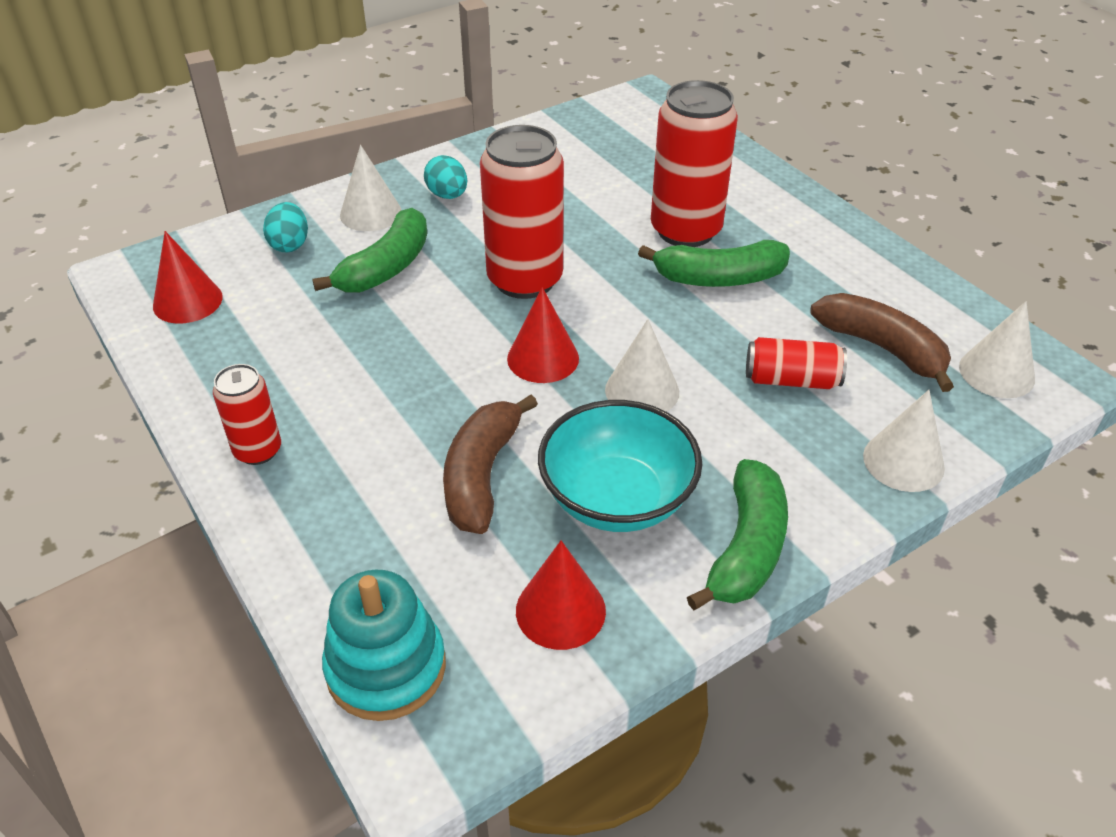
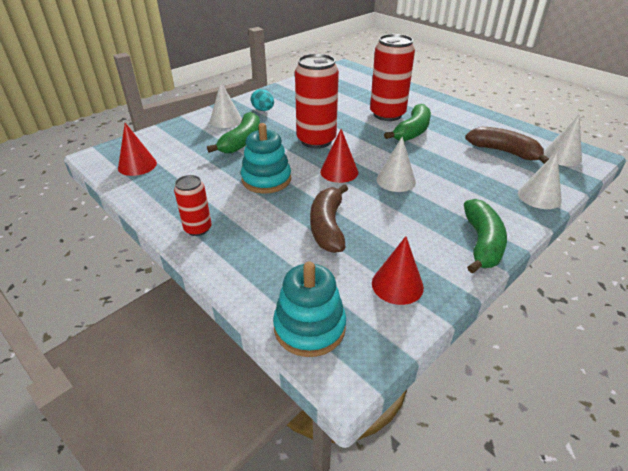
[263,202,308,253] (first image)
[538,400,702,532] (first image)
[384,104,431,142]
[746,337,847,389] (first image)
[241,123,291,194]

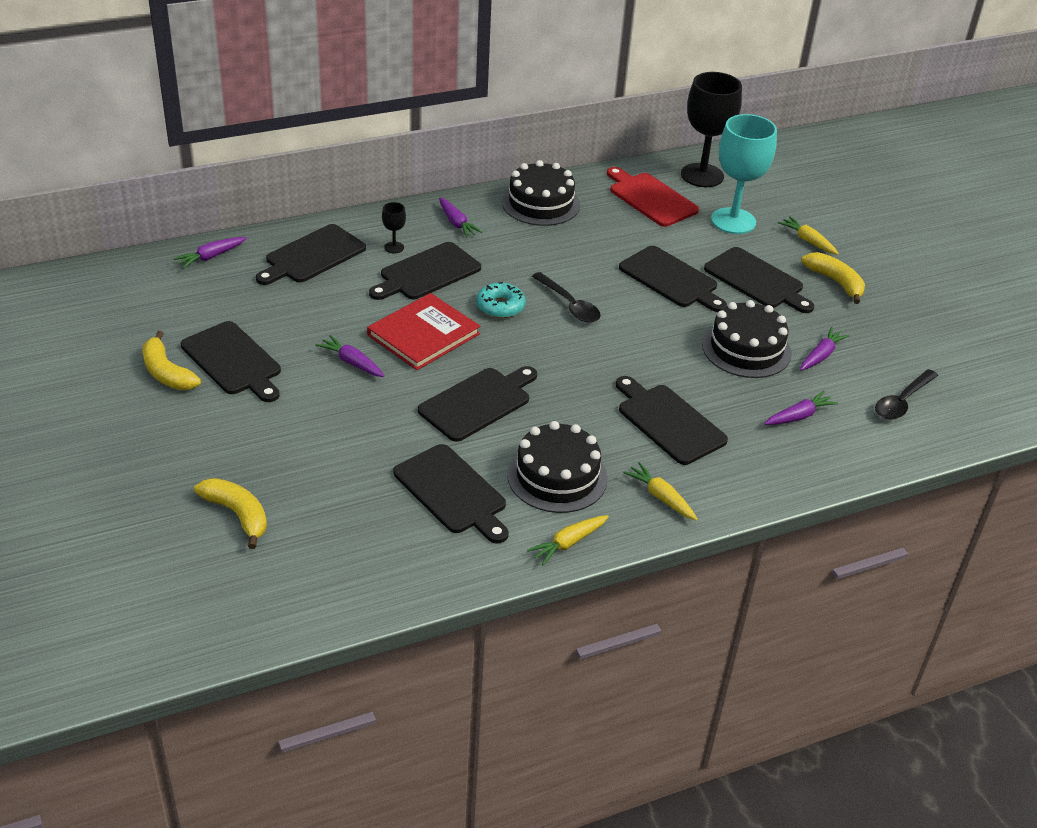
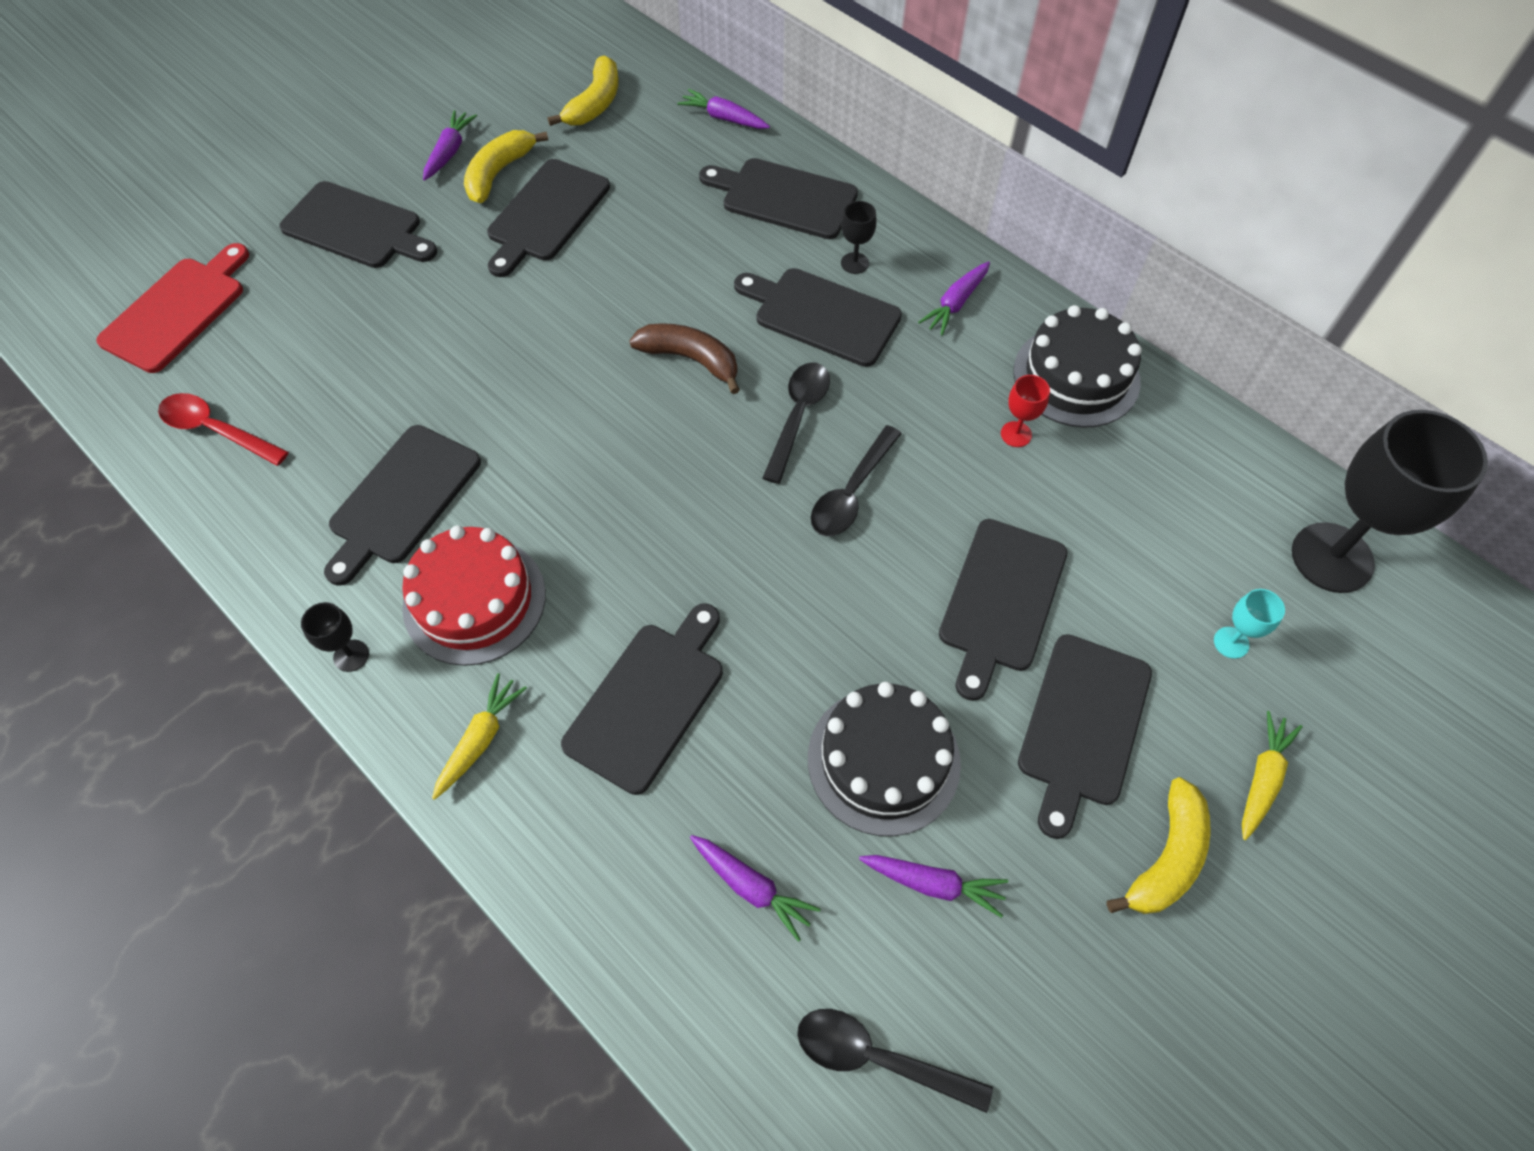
[548,56,619,126]
[423,110,477,181]
[629,323,740,394]
[279,181,437,268]
[763,362,830,484]
[402,526,546,666]
[301,602,369,672]
[96,243,249,373]
[1214,589,1285,659]
[158,393,289,466]
[1001,375,1050,447]

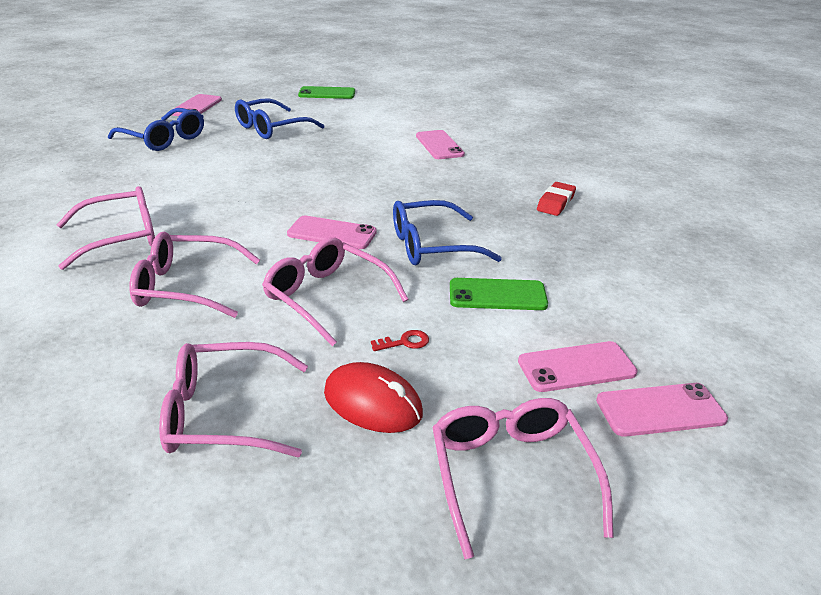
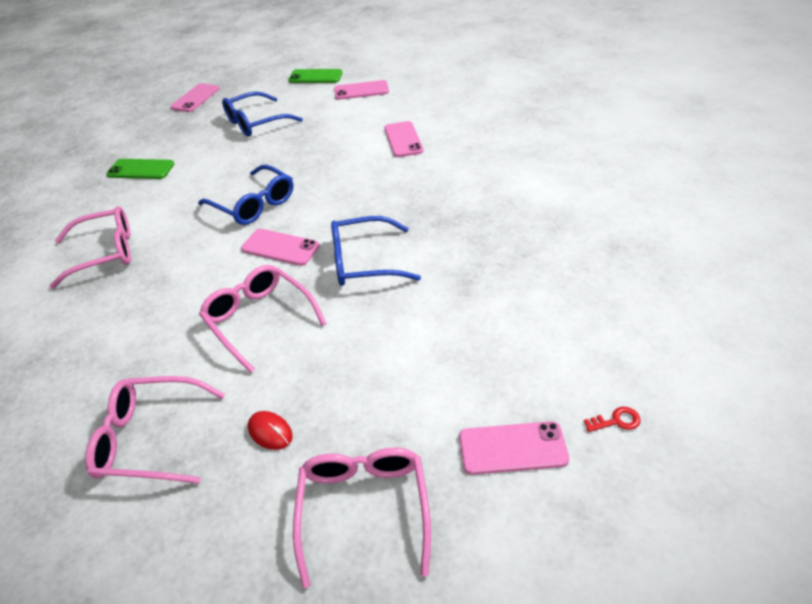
[198,165,294,225]
[129,232,260,318] (first image)
[248,411,293,450]
[584,407,640,432]
[106,159,174,179]
[334,80,389,100]
[537,182,576,216] (first image)

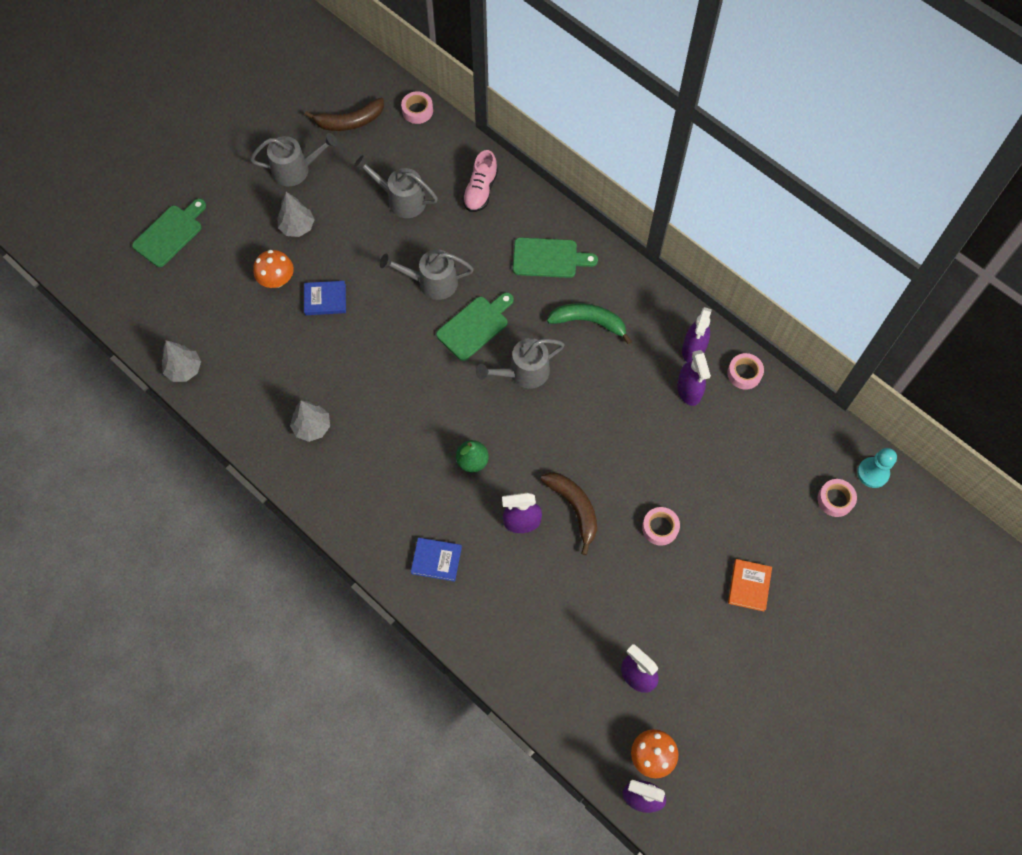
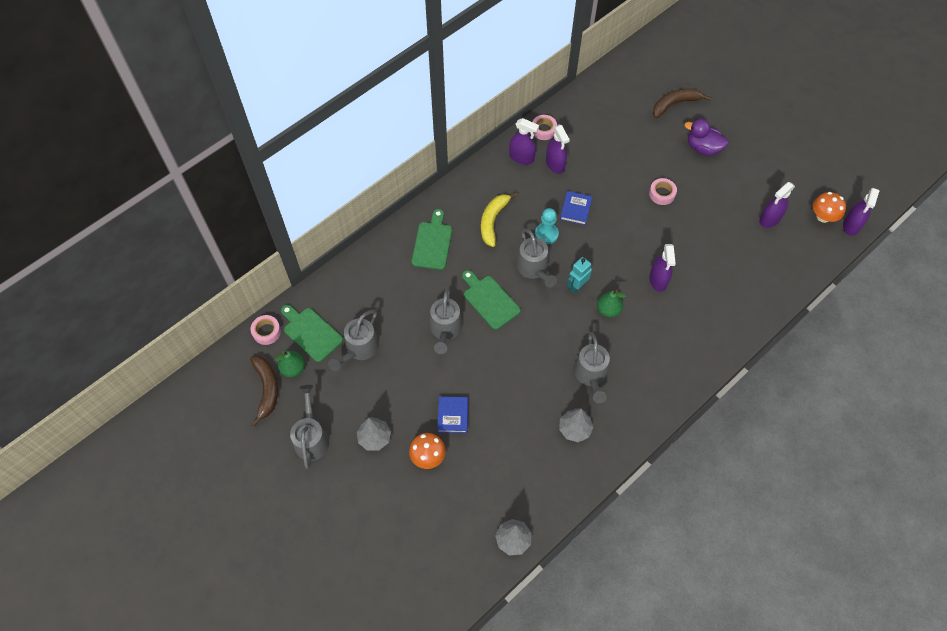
[281,305,343,362]
[560,191,592,225]
[462,150,498,212] (first image)
[653,88,711,118]
[481,192,517,247]
[546,125,570,174]
[684,119,728,156]
[818,479,857,517] (first image)
[535,208,559,244]
[275,351,305,377]
[567,257,592,294]
[574,332,610,403]

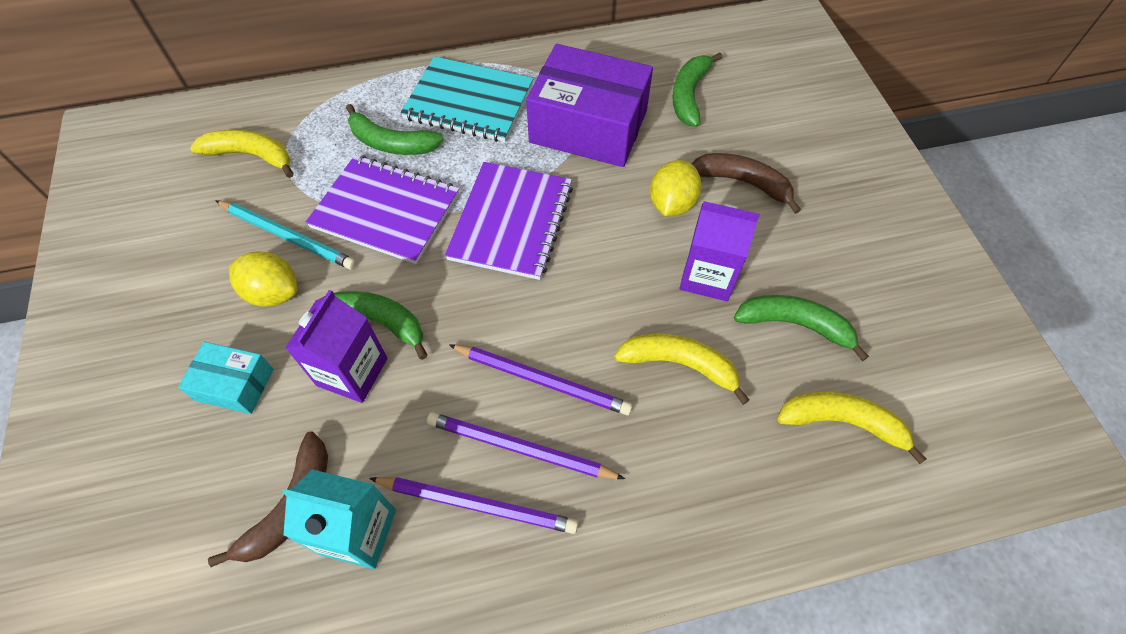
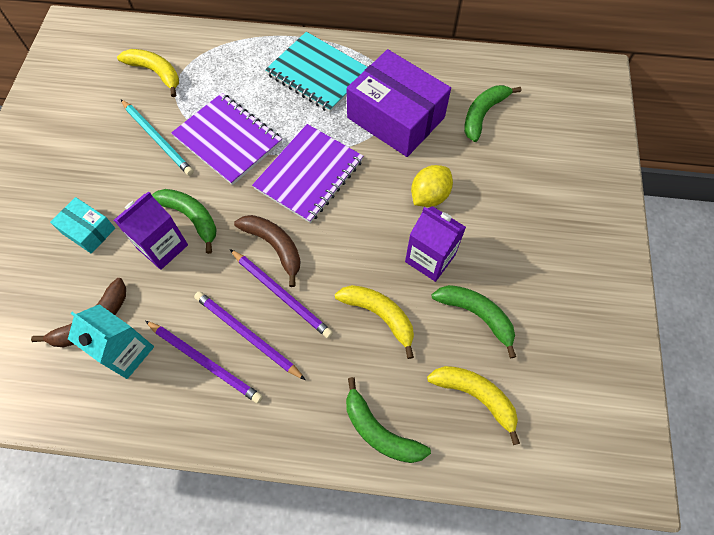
[229,251,297,307] (first image)
[346,377,431,463]
[234,215,301,287]

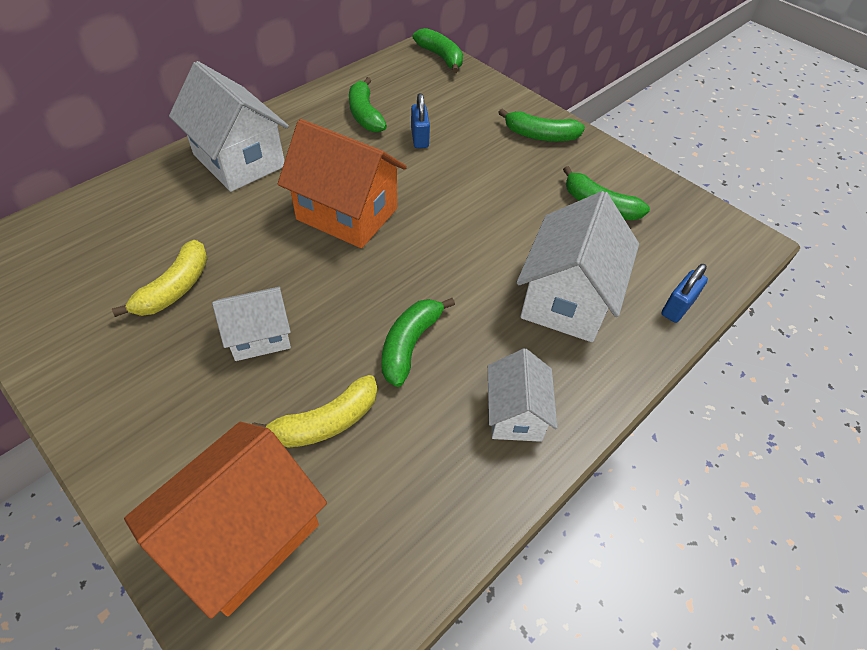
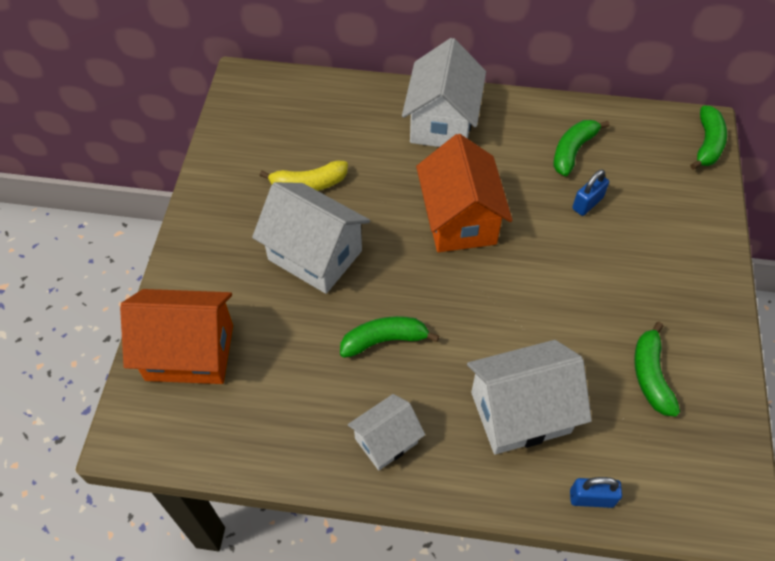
[252,182,370,294]
[252,375,377,448] (first image)
[498,109,585,142] (first image)

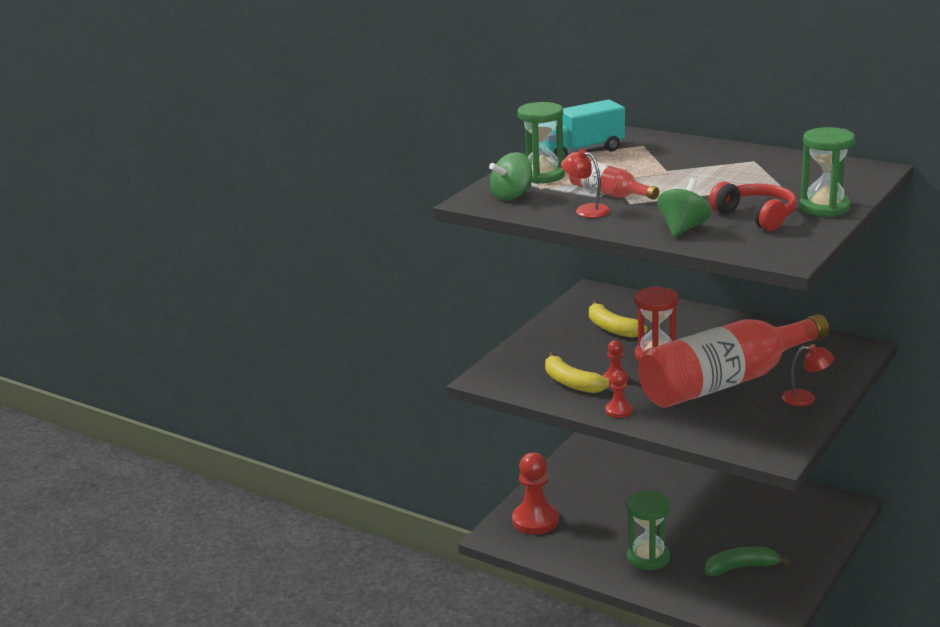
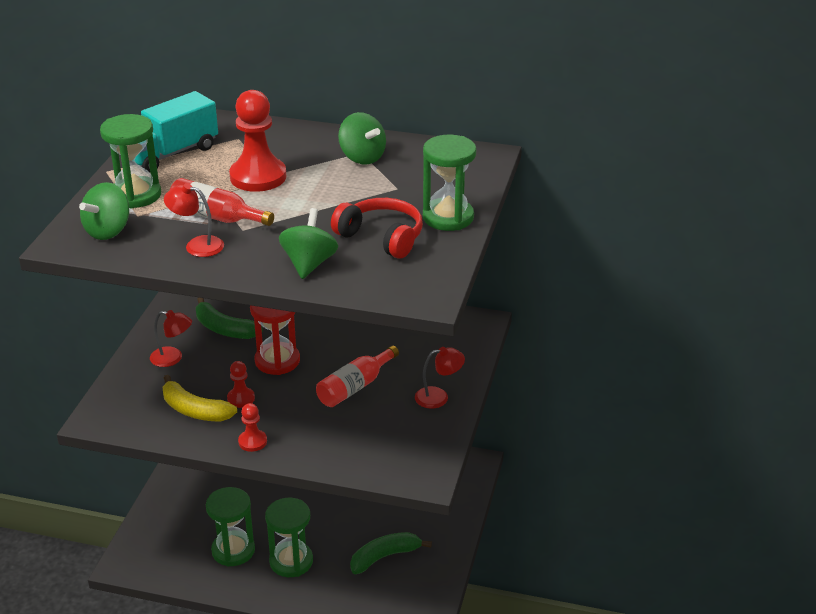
[229,90,286,192]
[196,297,263,339]
[316,345,399,407]
[150,310,192,367]
[206,487,255,567]
[338,112,386,164]

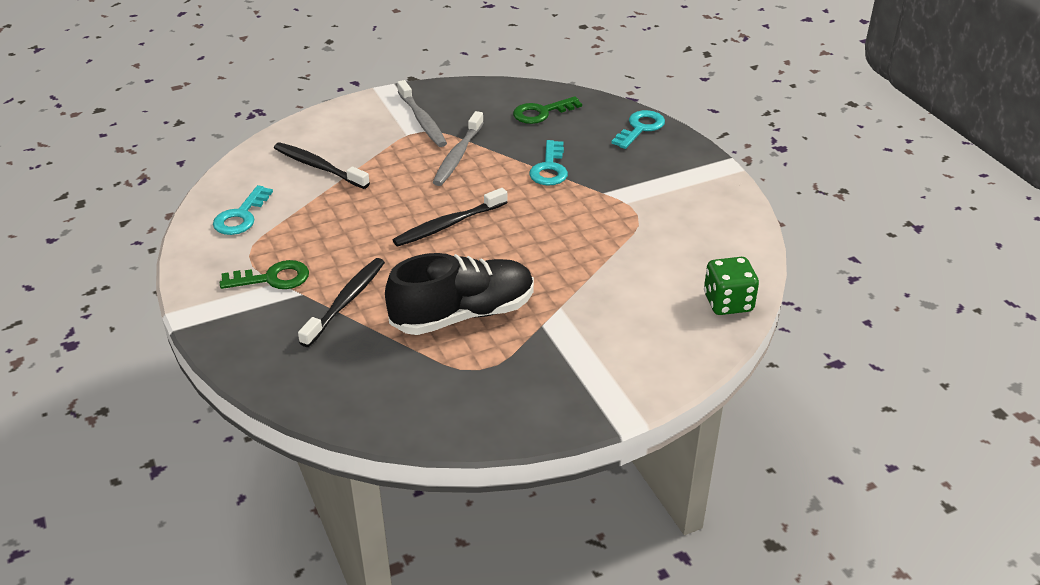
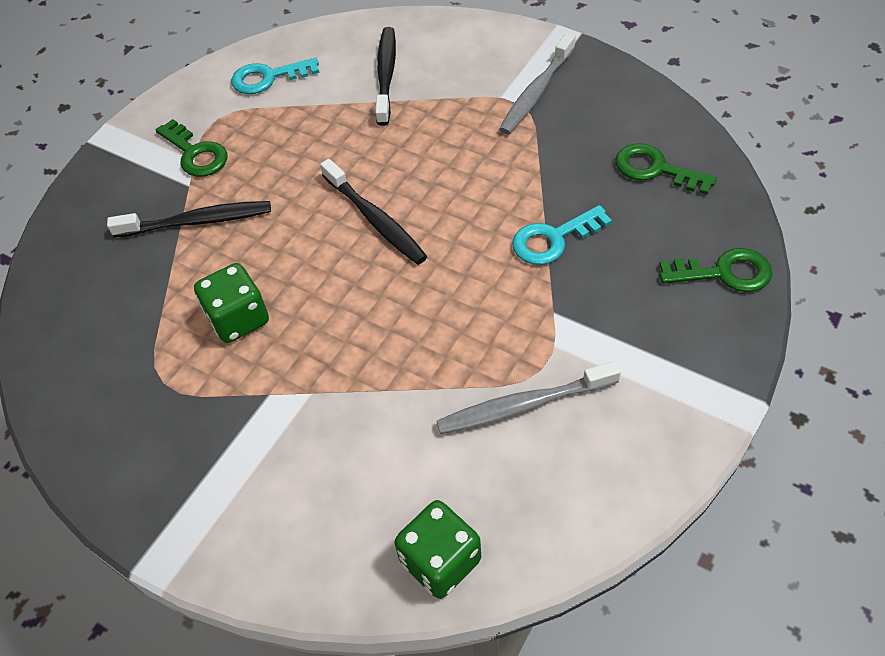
[194,263,269,343]
[320,159,427,265]
[437,361,621,434]
[659,248,772,292]

